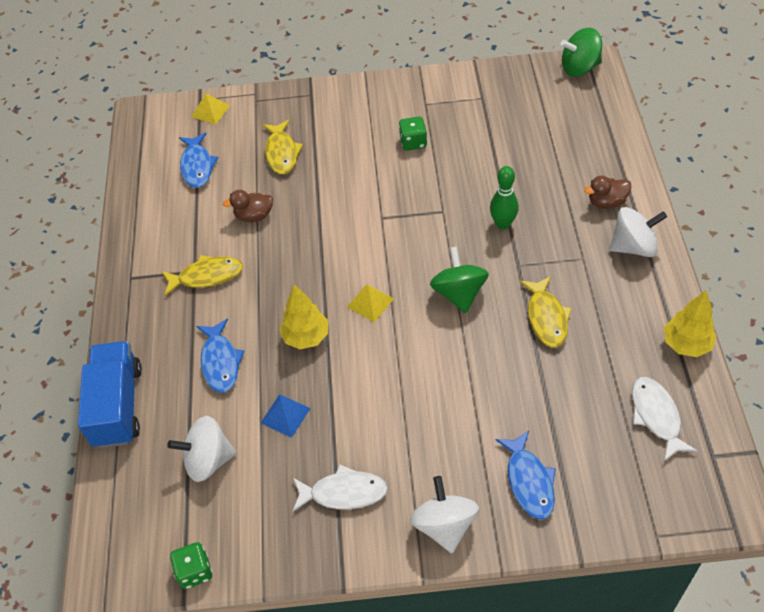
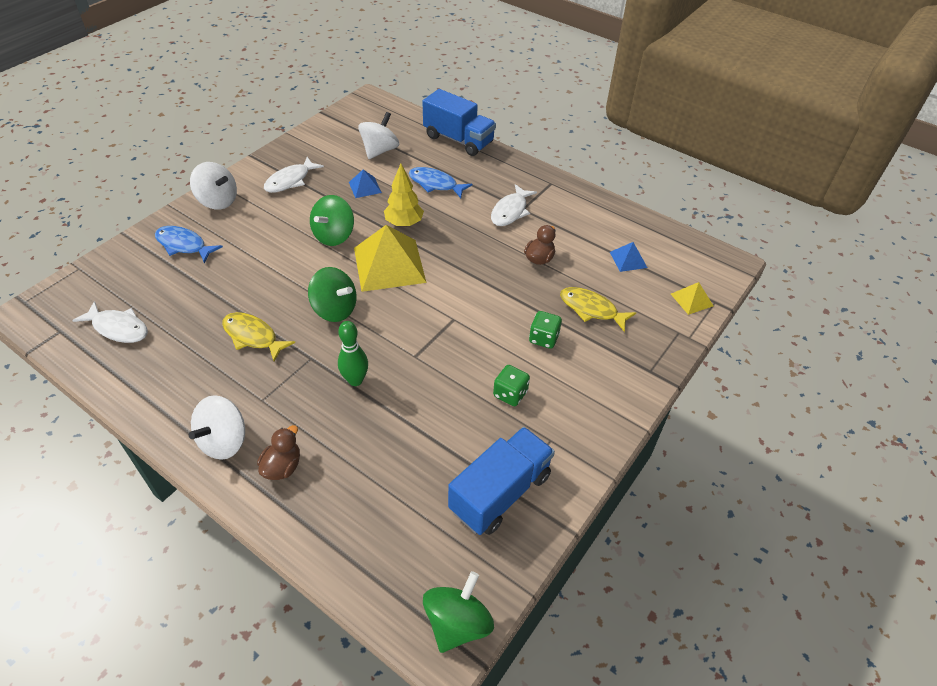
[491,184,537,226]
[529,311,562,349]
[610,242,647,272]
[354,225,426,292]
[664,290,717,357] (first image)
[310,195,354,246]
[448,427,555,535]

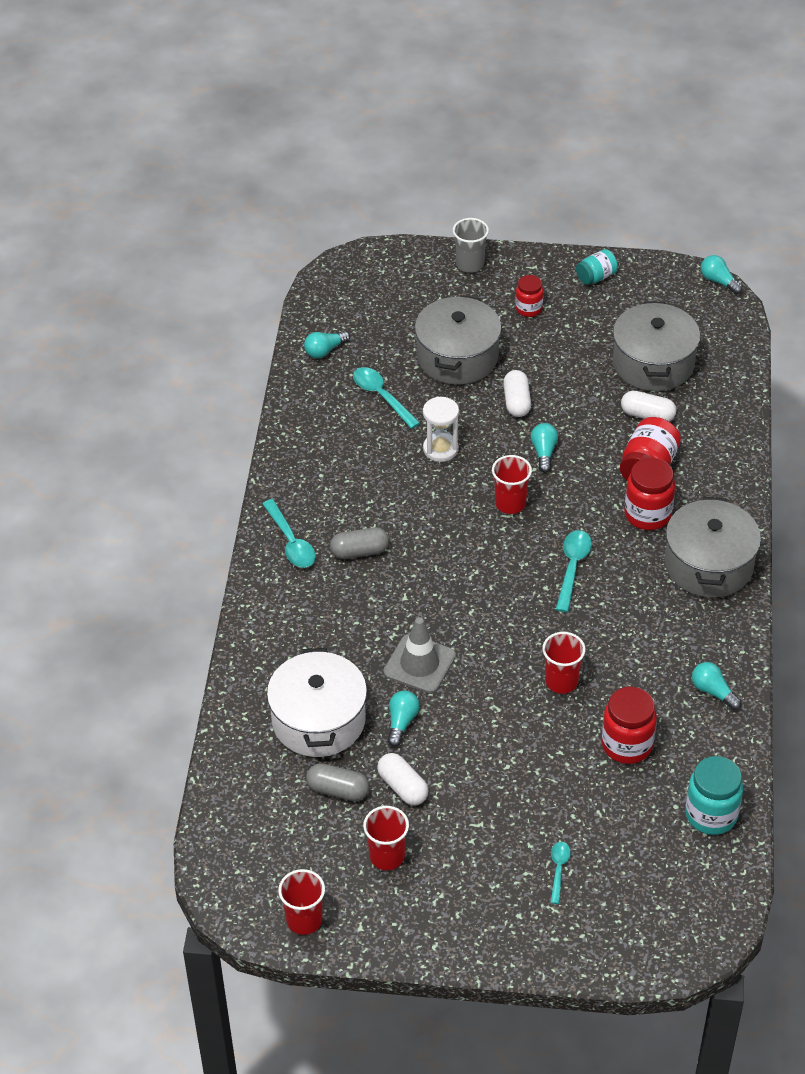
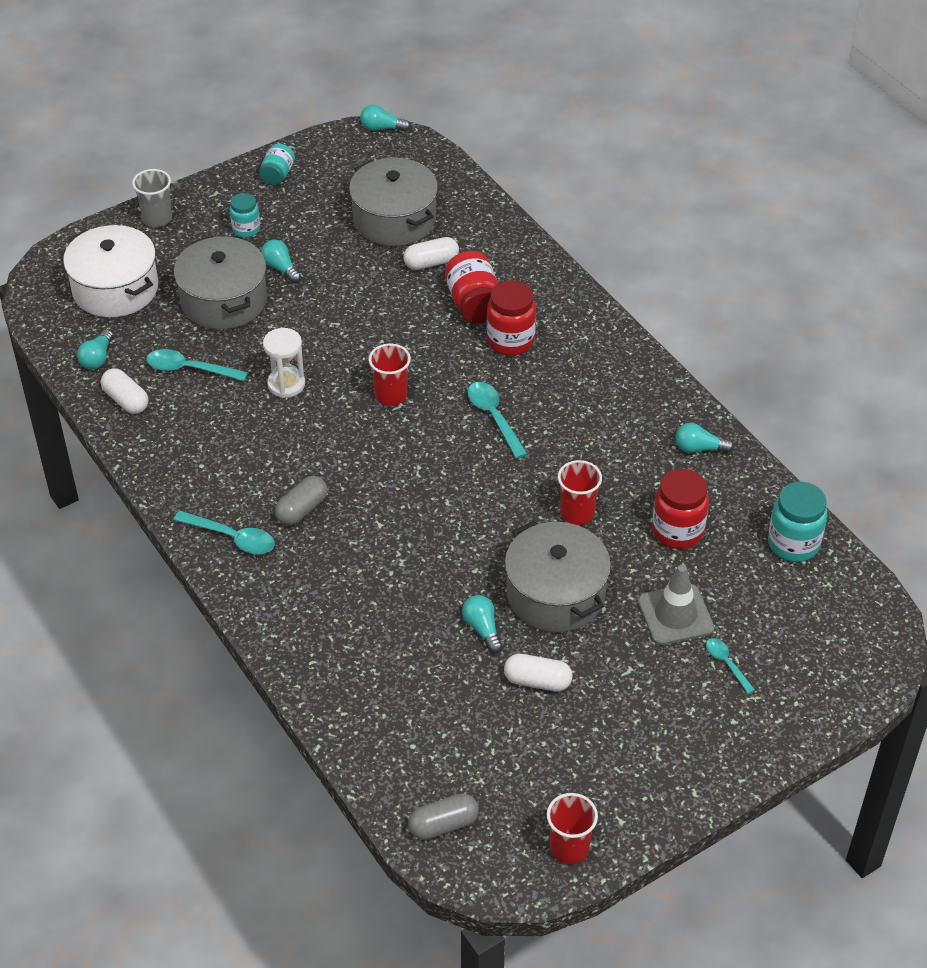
[63,225,158,317]
[408,793,479,840]
[363,806,409,870] (first image)
[638,564,714,645]
[101,368,148,414]
[230,193,260,238]
[261,239,301,283]
[505,521,611,632]

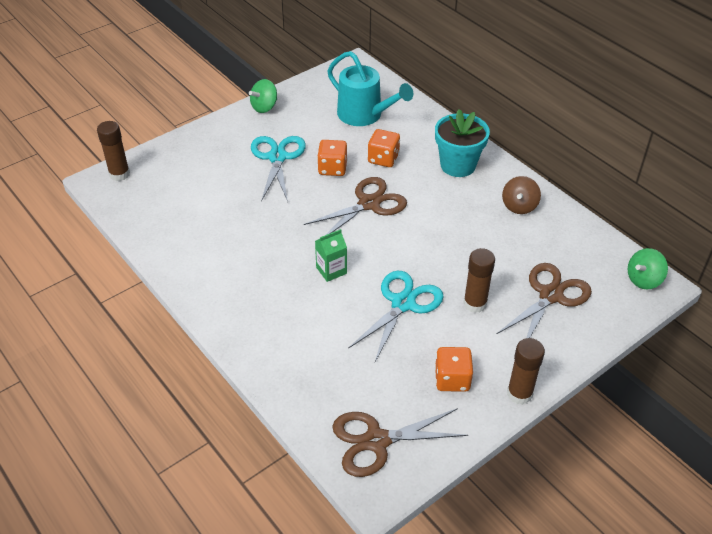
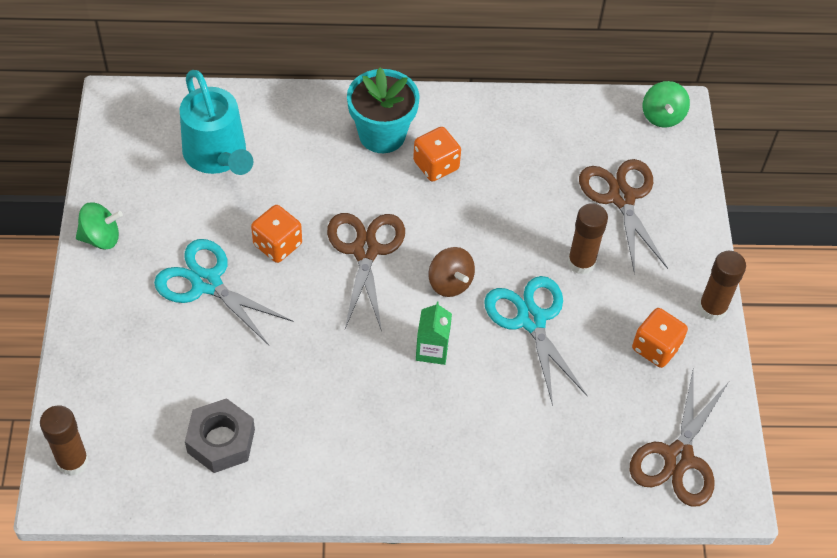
[76,202,123,250]
[180,70,253,175]
[413,127,461,182]
[429,247,475,297]
[185,398,255,473]

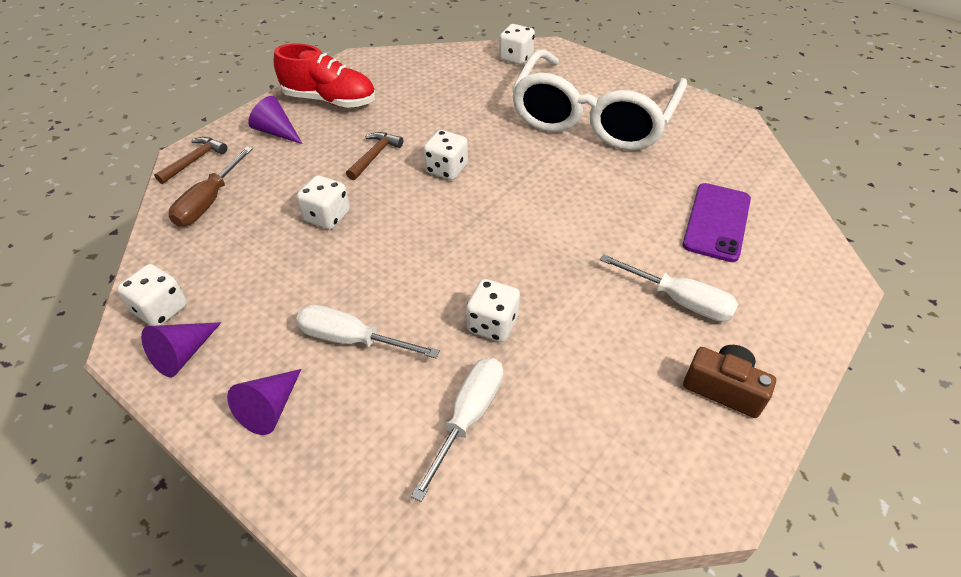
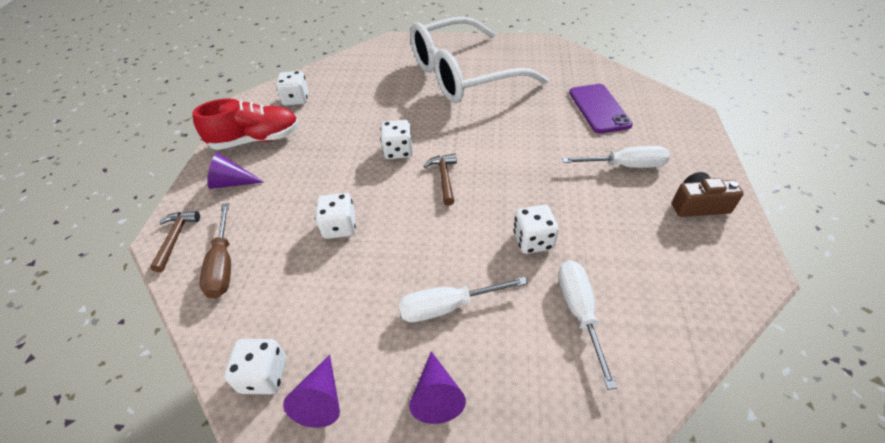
[423,153,457,206]
[276,71,309,106]
[410,17,549,103]

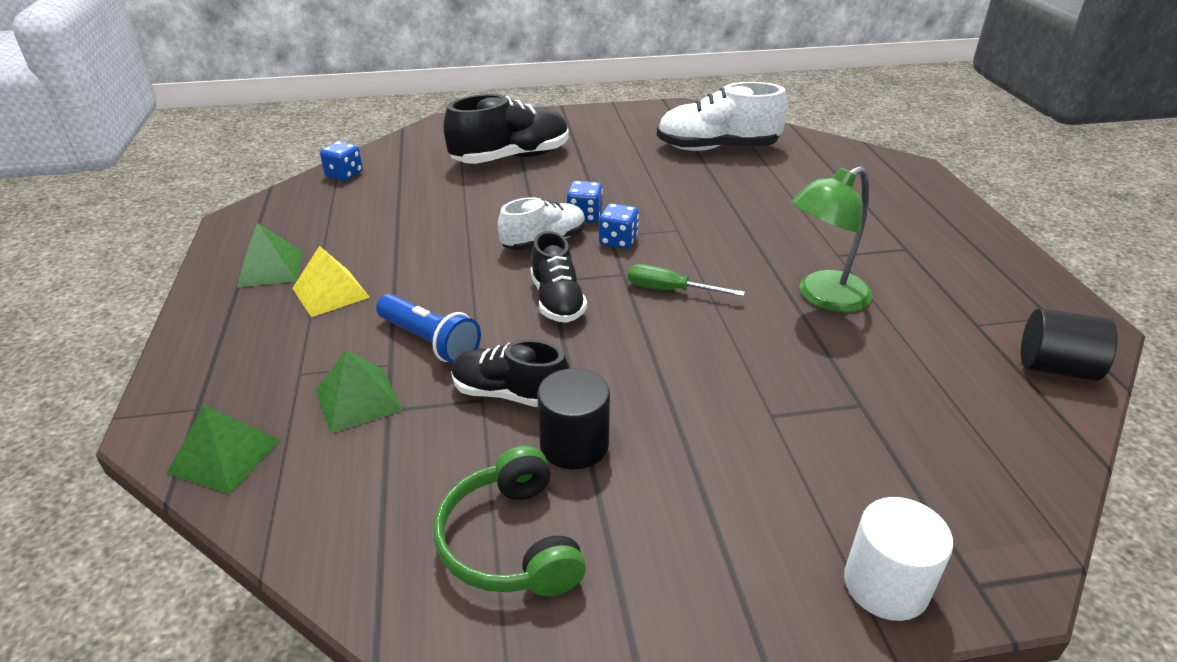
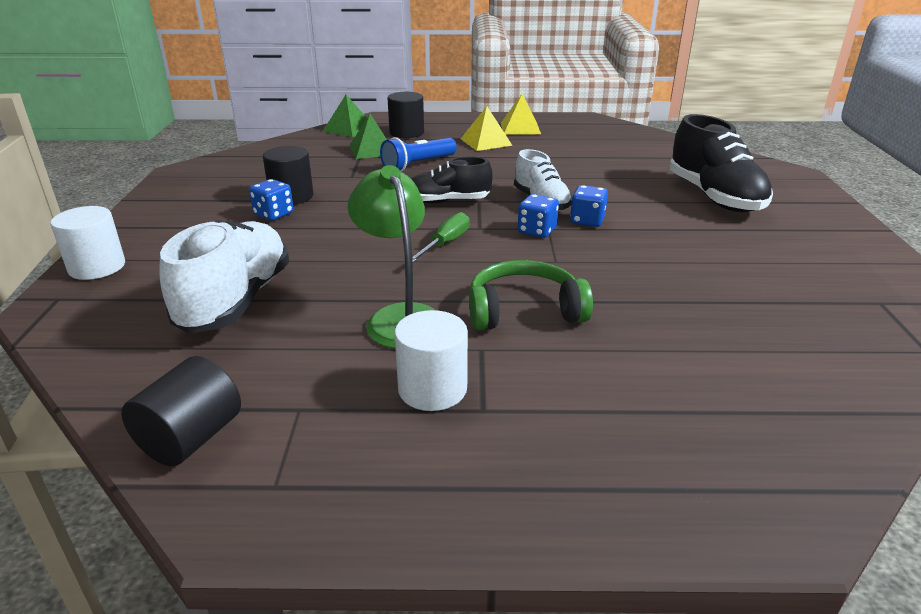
[501,94,541,135]
[249,179,294,221]
[469,260,593,330]
[451,340,570,407] (first image)
[159,220,289,333]
[388,92,424,138]
[394,310,468,411]

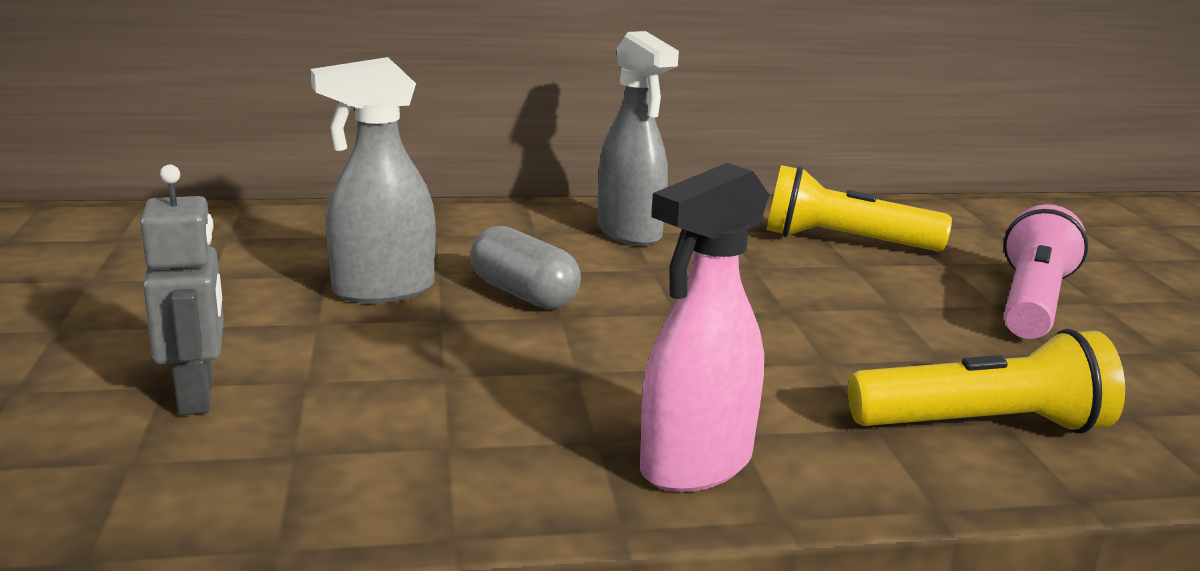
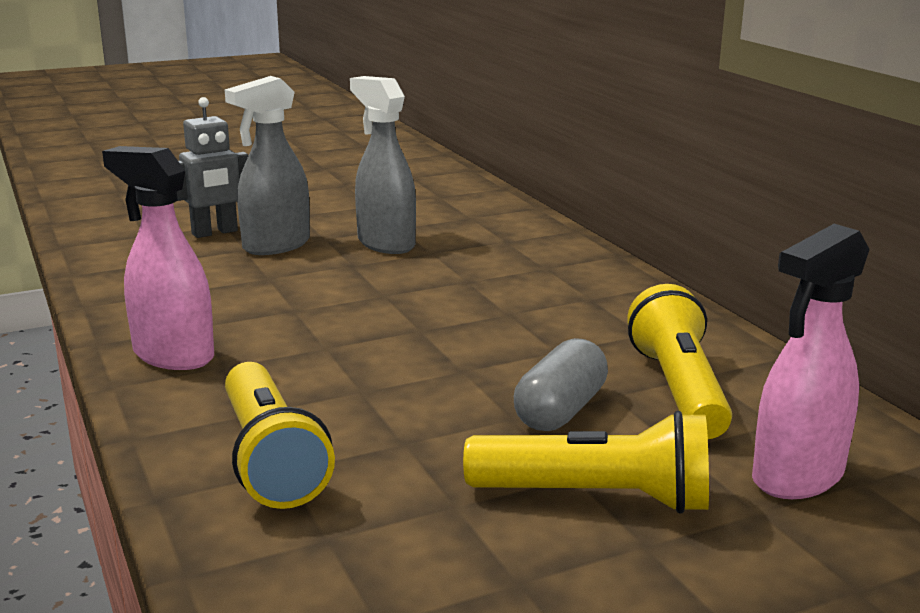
[514,338,608,431]
[225,76,310,255]
[463,411,709,514]
[752,224,870,499]

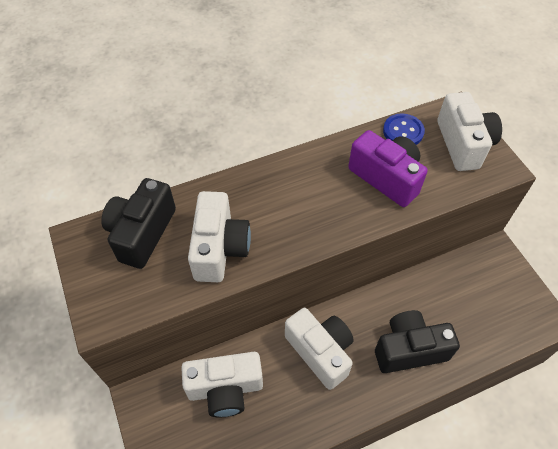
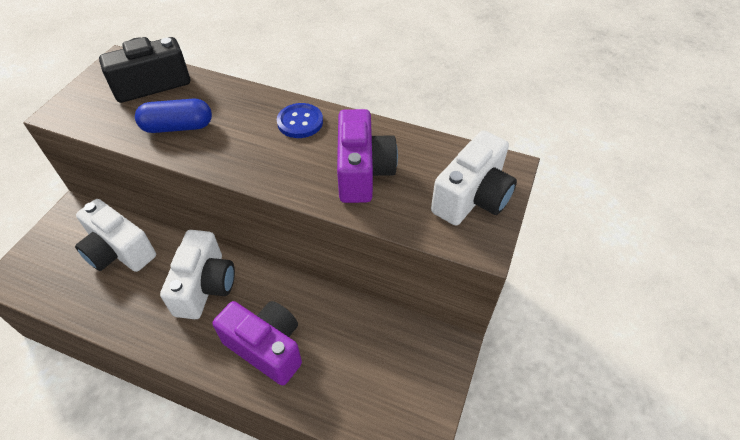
[135,98,212,133]
[213,301,302,386]
[277,103,323,138]

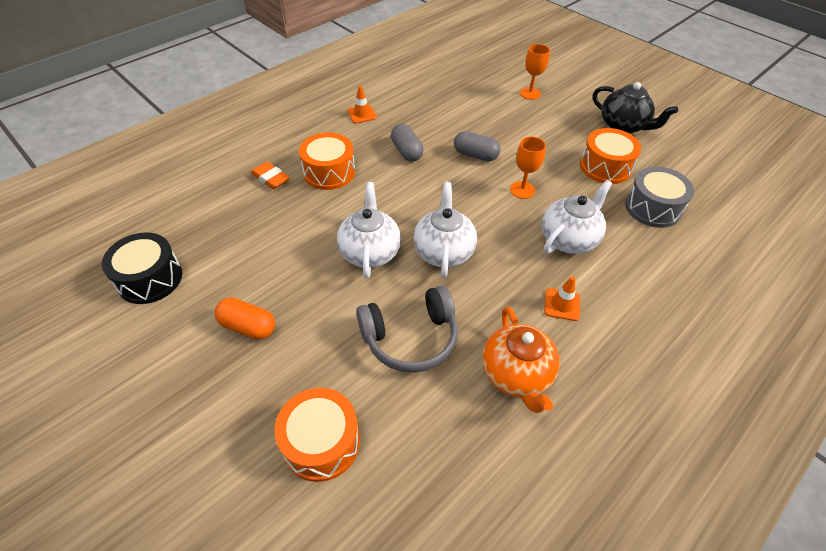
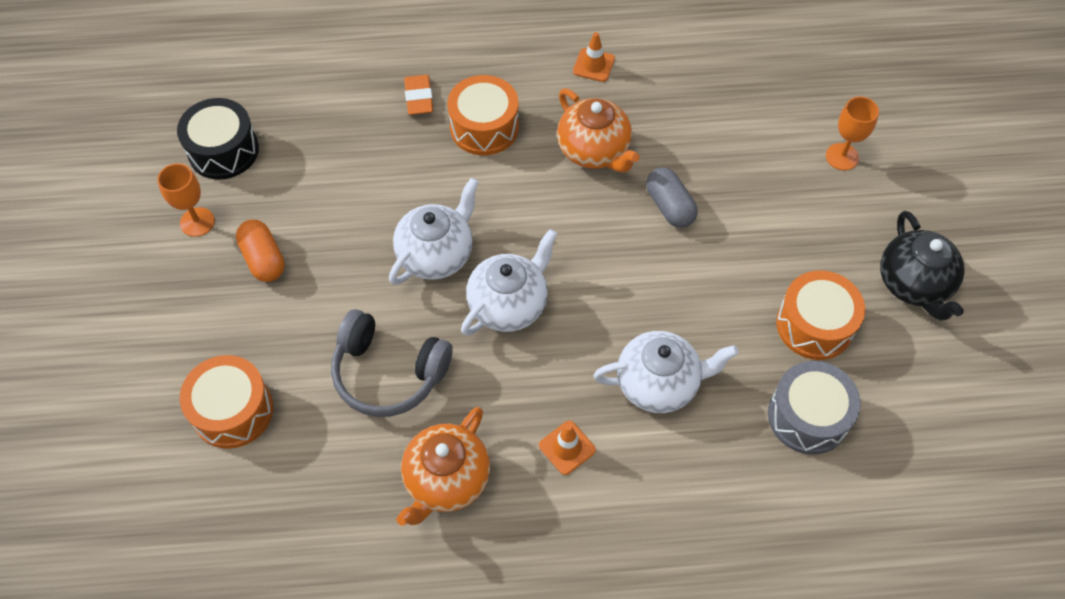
[557,88,640,173]
[157,163,215,237]

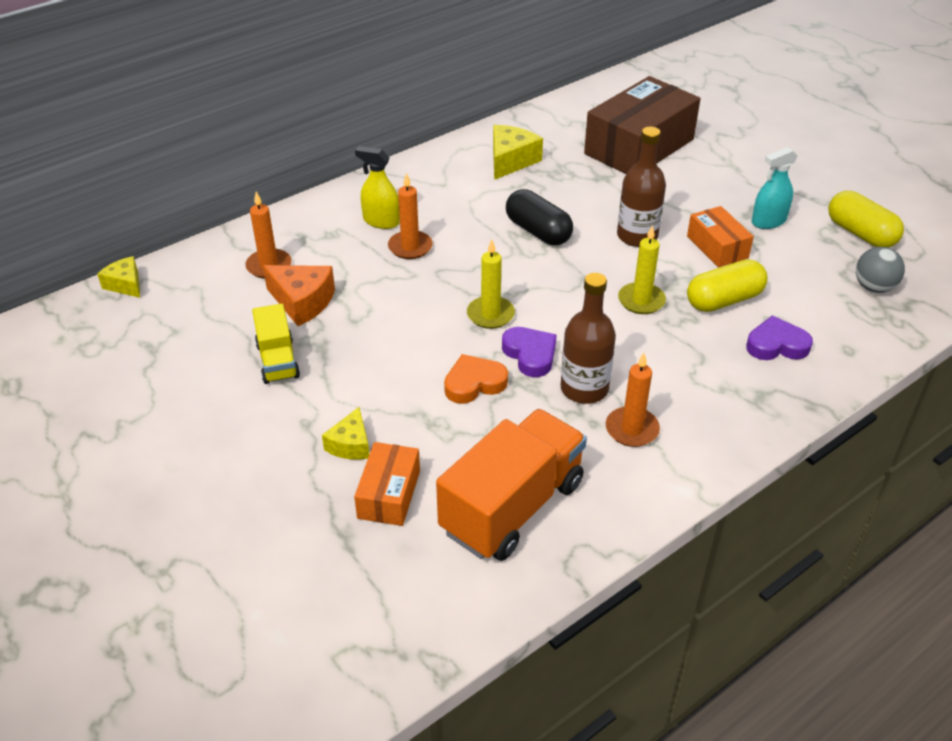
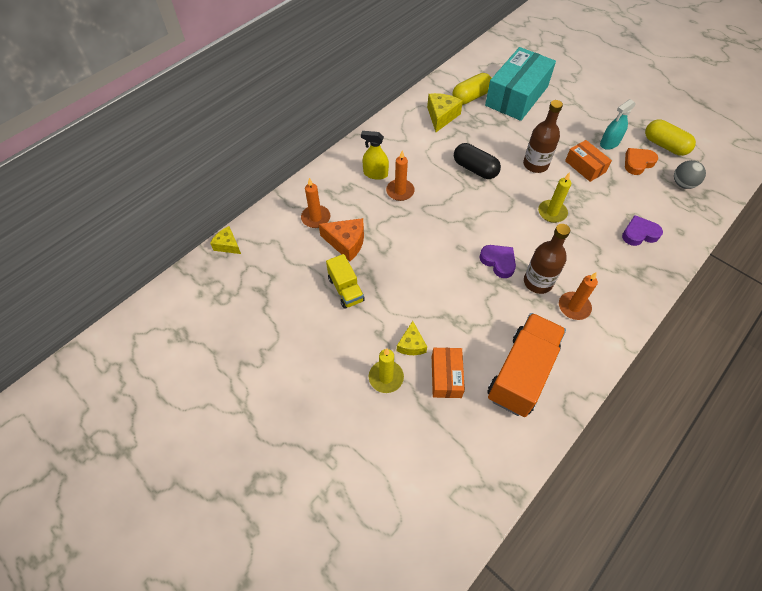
[625,148,658,175]
[369,348,404,393]
[485,47,556,121]
[452,73,491,105]

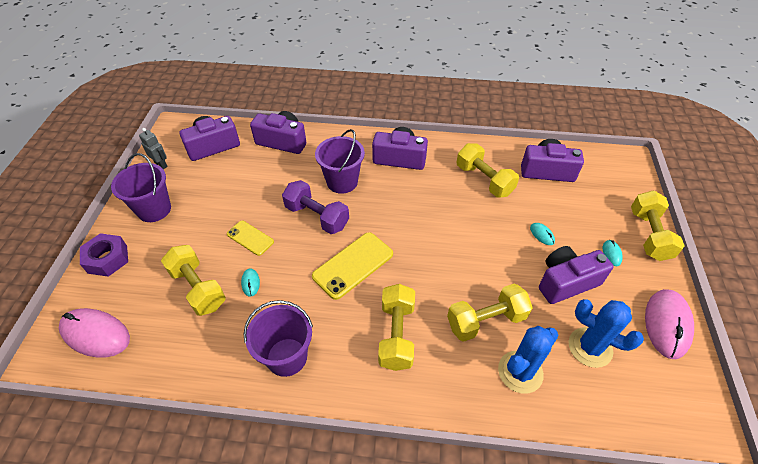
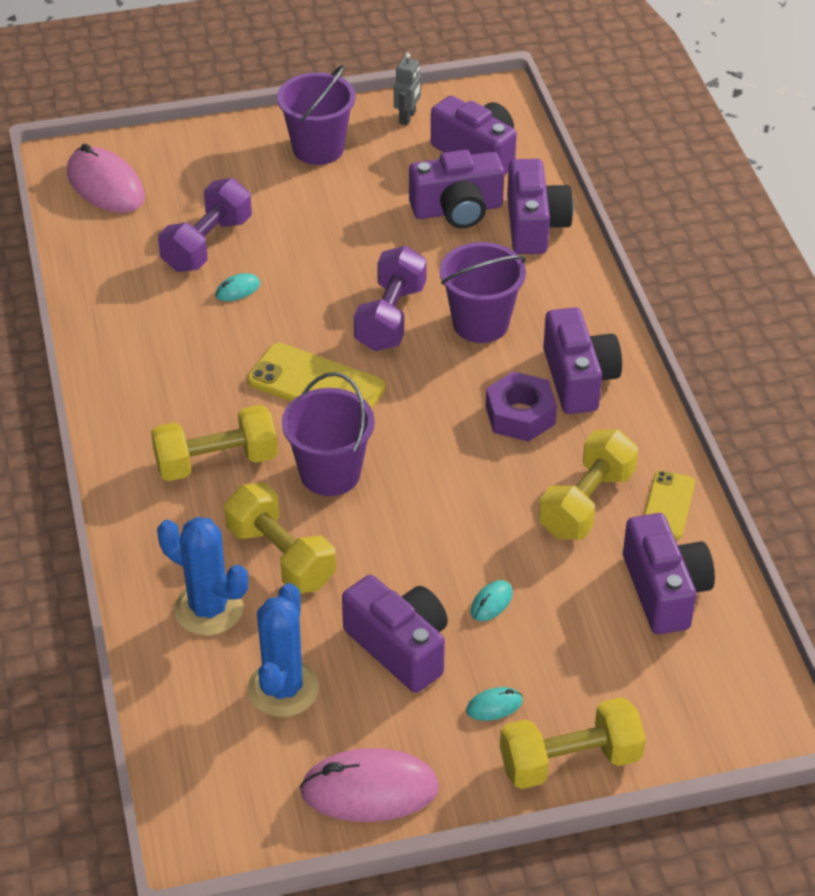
[67,144,145,213]
[486,371,557,442]
[158,178,252,272]
[644,471,695,539]
[282,372,375,496]
[409,150,504,228]

